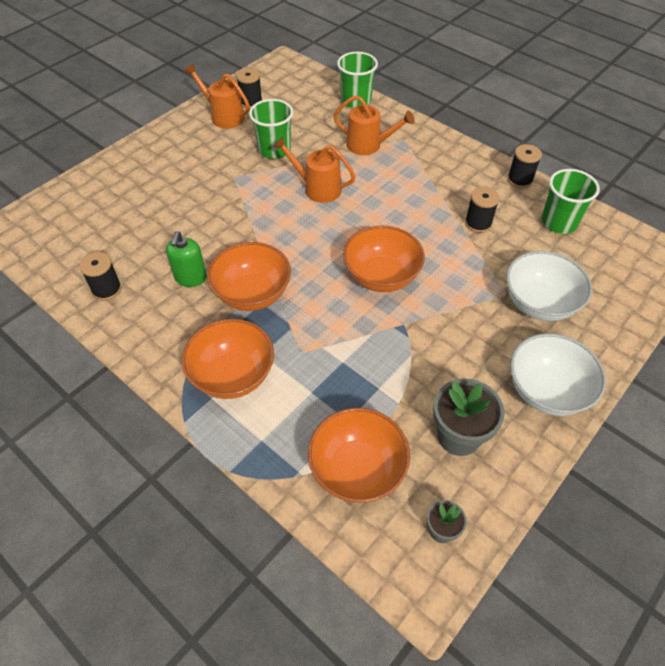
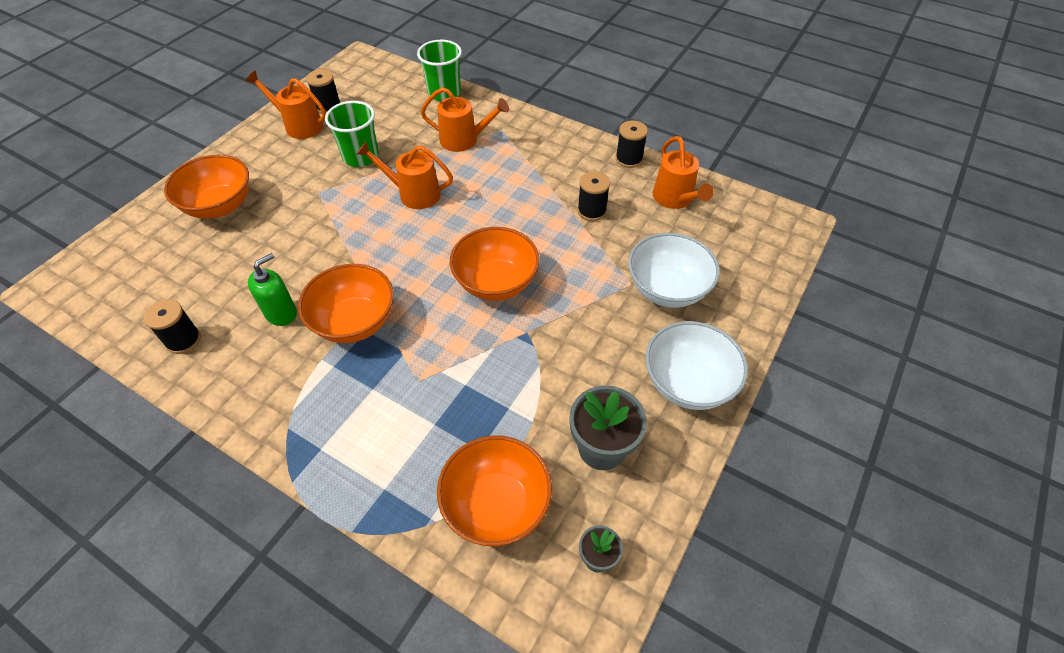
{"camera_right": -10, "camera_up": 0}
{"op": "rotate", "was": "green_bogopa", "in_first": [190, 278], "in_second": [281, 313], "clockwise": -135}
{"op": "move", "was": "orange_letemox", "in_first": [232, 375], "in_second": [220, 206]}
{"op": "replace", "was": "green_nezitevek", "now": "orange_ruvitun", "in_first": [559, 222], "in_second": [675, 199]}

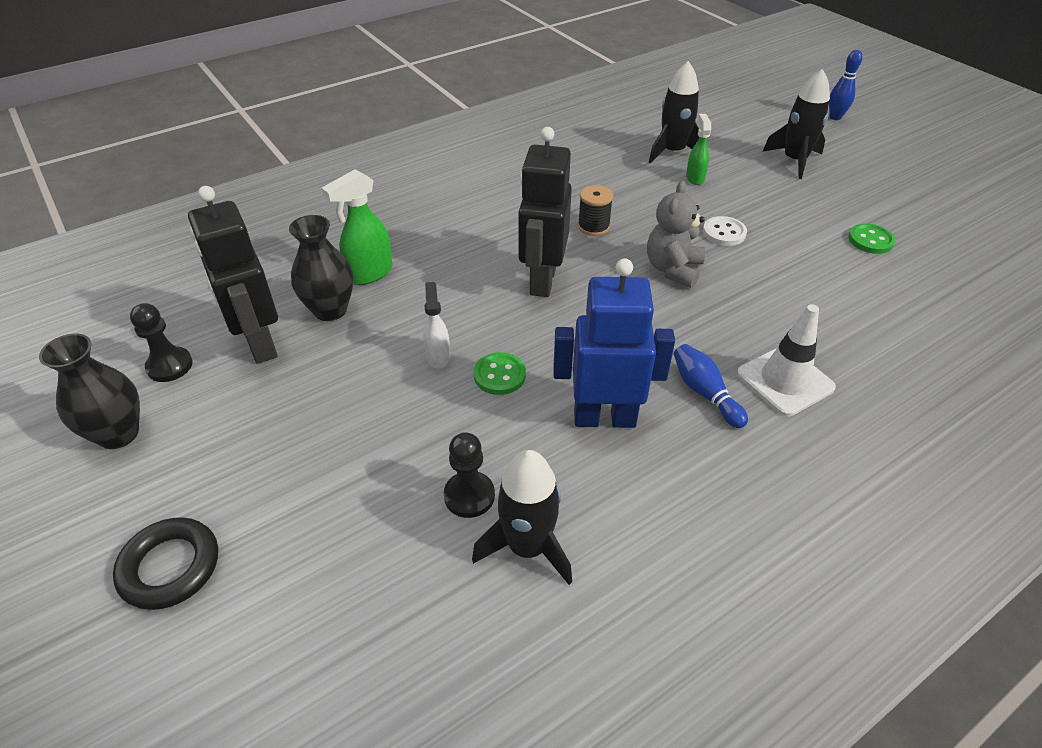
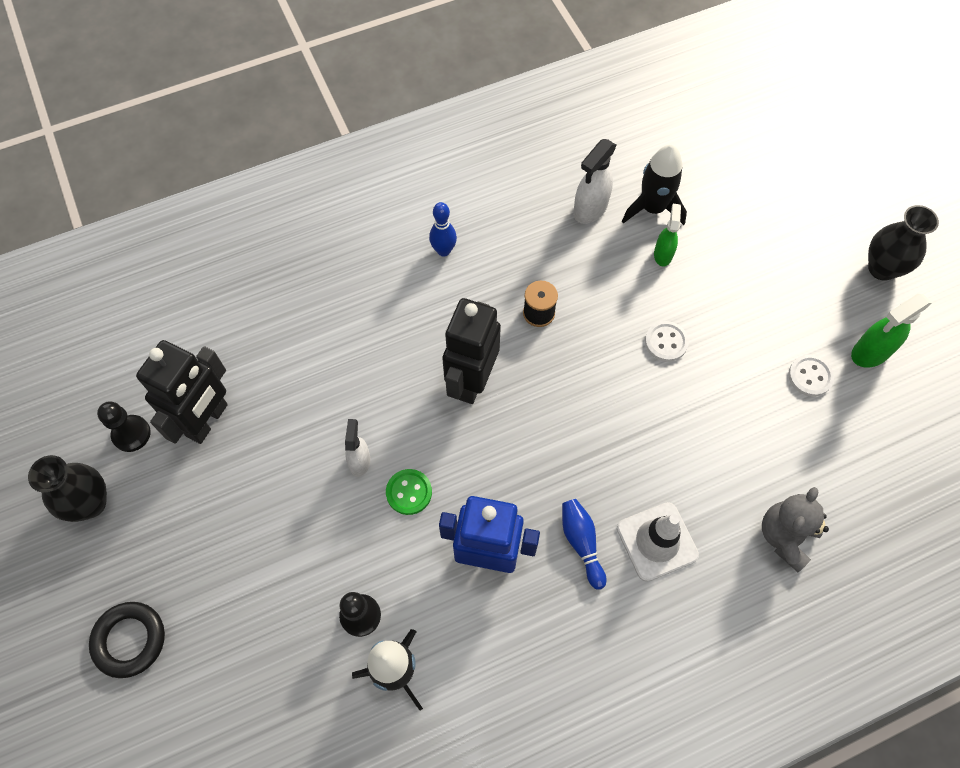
{"camera_right": 10, "camera_up": 20}
{"op": "rotate", "was": "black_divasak", "in_first": [259, 344], "in_second": [207, 420], "clockwise": -135}
{"op": "move", "was": "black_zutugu", "in_first": [330, 310], "in_second": [882, 268]}
{"op": "move", "was": "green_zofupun", "in_first": [369, 273], "in_second": [870, 352]}
{"op": "move", "was": "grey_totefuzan", "in_first": [673, 269], "in_second": [785, 536]}
{"op": "delete", "was": "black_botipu", "in_first": [794, 161]}
{"op": "move", "was": "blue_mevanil", "in_first": [835, 117], "in_second": [443, 251]}
{"op": "recolor", "was": "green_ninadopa", "now": "white_ninadopa", "in_first": [870, 240], "in_second": [810, 376]}
{"op": "insert", "now": "white_zofupun", "in_second": [590, 209]}

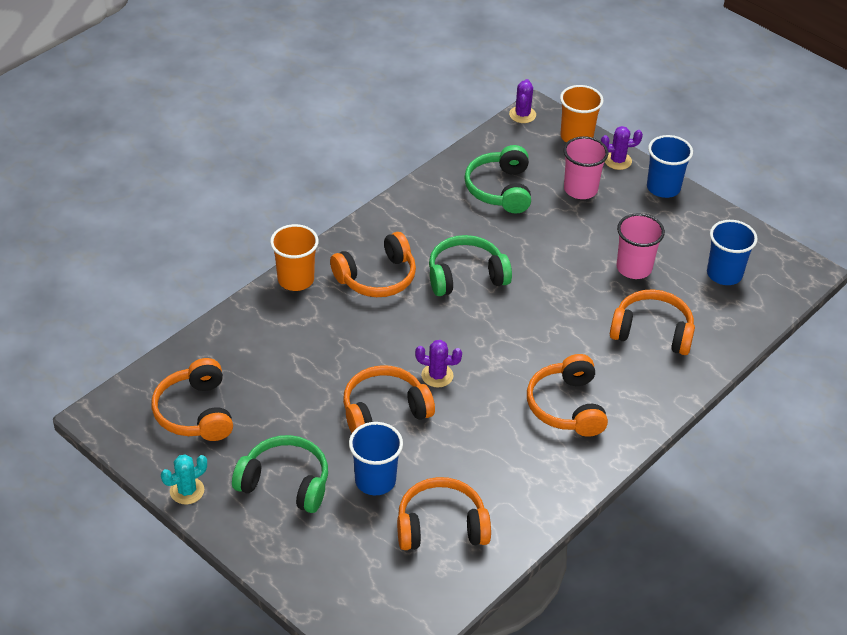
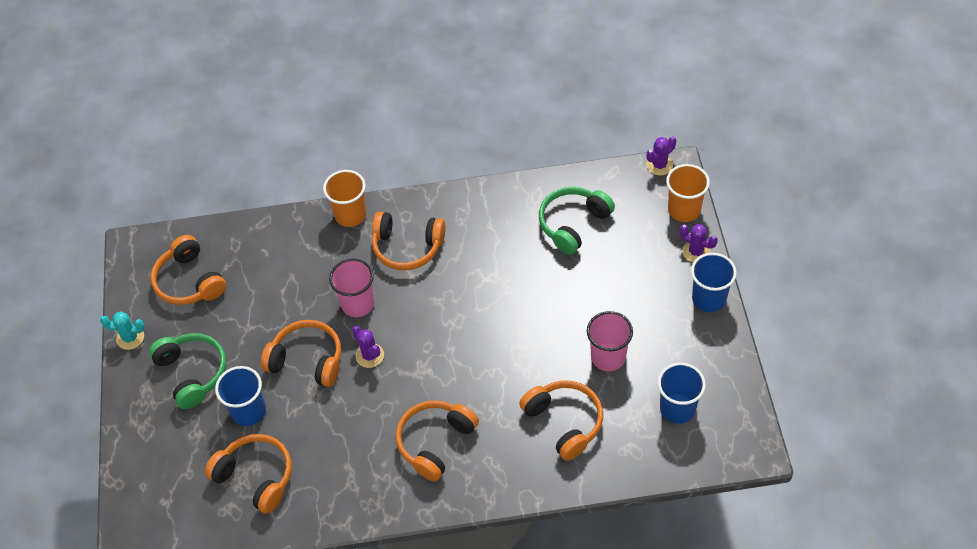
{"camera_right": 45, "camera_up": 10}
{"op": "rotate", "was": "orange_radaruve", "in_first": [195, 412], "in_second": [189, 281], "clockwise": -60}
{"op": "delete", "was": "green_radaruve", "in_first": [466, 276]}
{"op": "move", "was": "pink_nezitevek", "in_first": [580, 189], "in_second": [358, 304]}

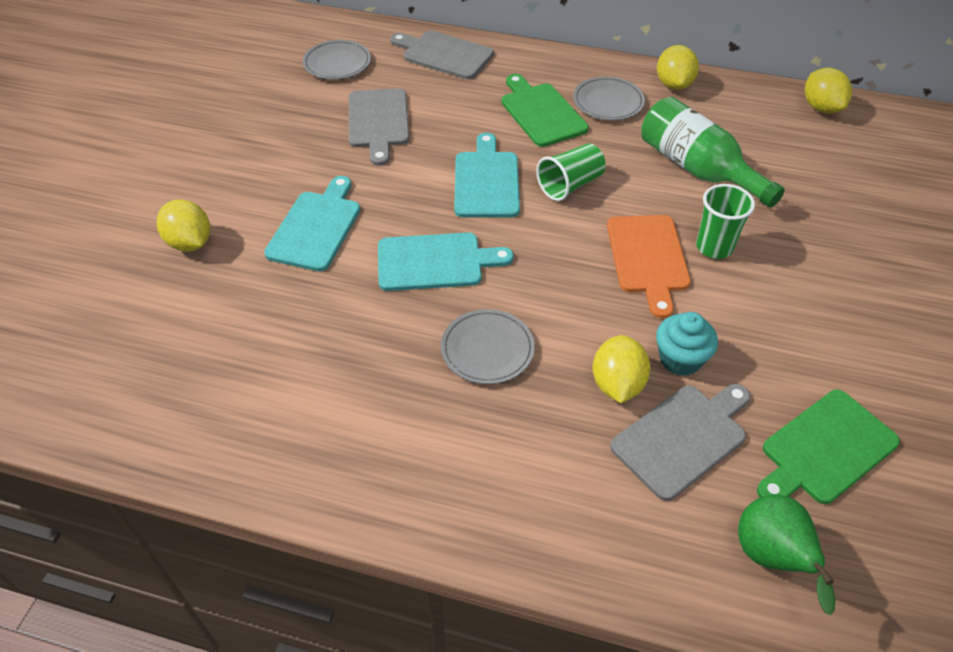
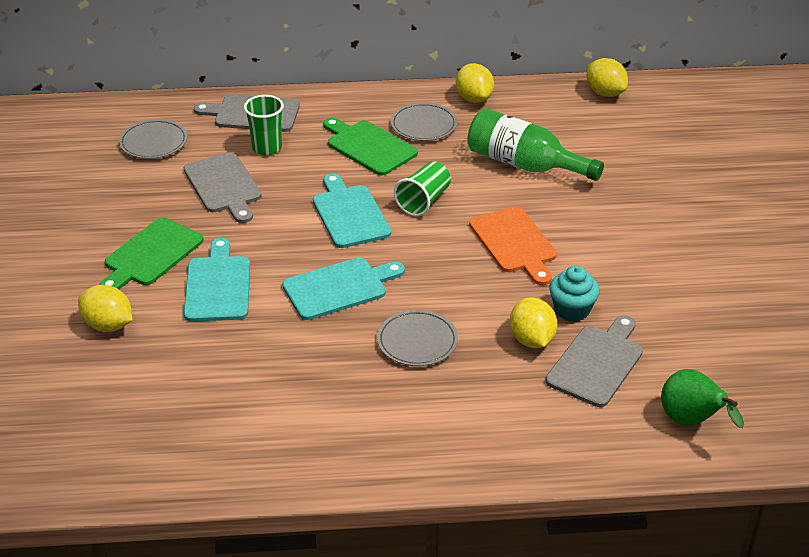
{"camera_right": -20, "camera_up": -10}
{"op": "move", "was": "green_nezitevek", "in_first": [714, 247], "in_second": [267, 148]}
{"op": "move", "was": "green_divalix", "in_first": [825, 449], "in_second": [151, 255]}

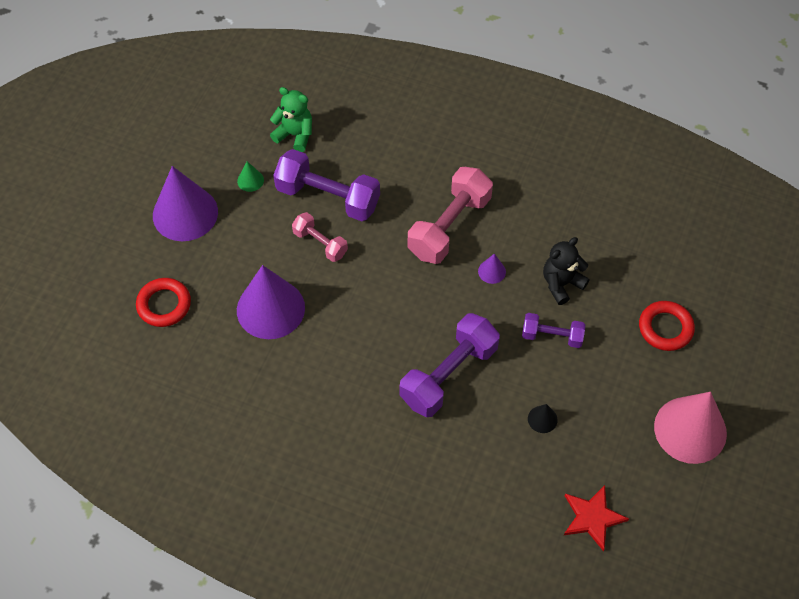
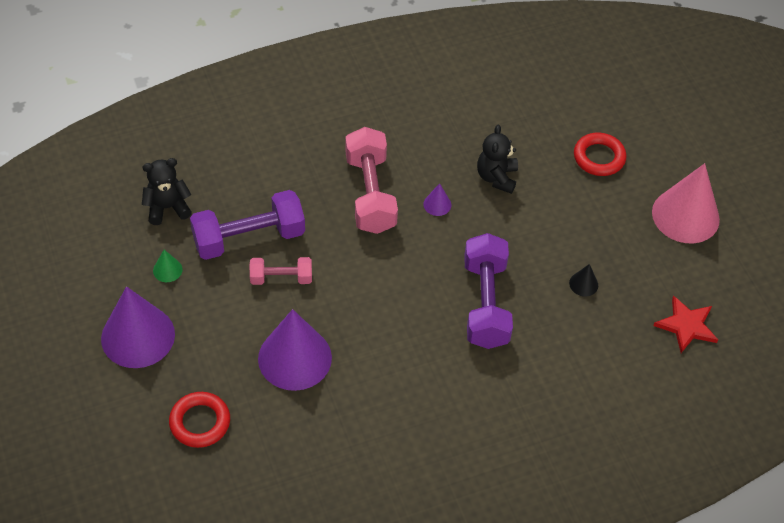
{"camera_right": -45, "camera_up": -5}
{"op": "recolor", "was": "green_totefuzan", "now": "black_totefuzan", "in_first": [295, 135], "in_second": [167, 208]}
{"op": "delete", "was": "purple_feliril", "in_first": [552, 336]}

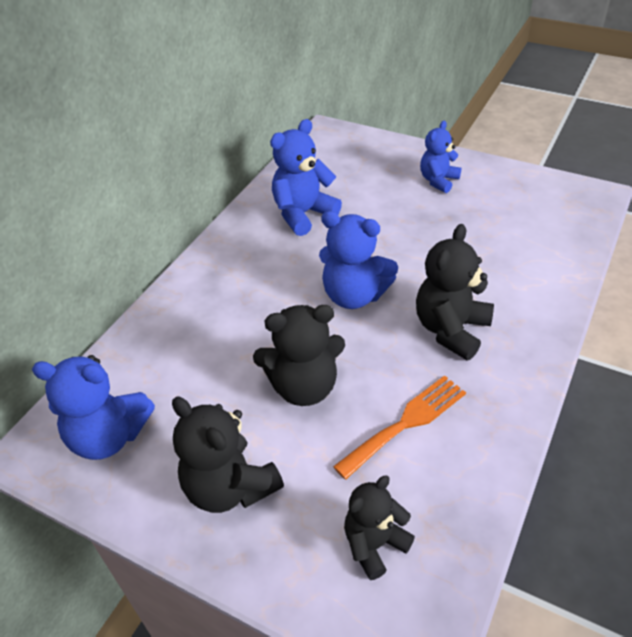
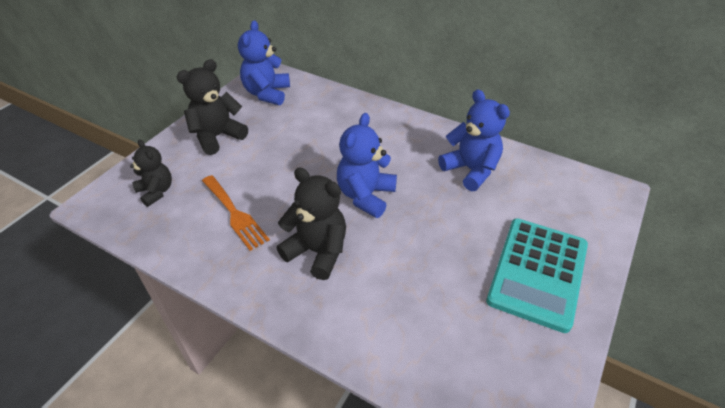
{"camera_right": 90, "camera_up": 0}
{"op": "delete", "was": "black_totefuzan", "in_first": [304, 386]}
{"op": "replace", "was": "blue_totefuzan", "now": "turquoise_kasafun", "in_first": [438, 181], "in_second": [538, 273]}

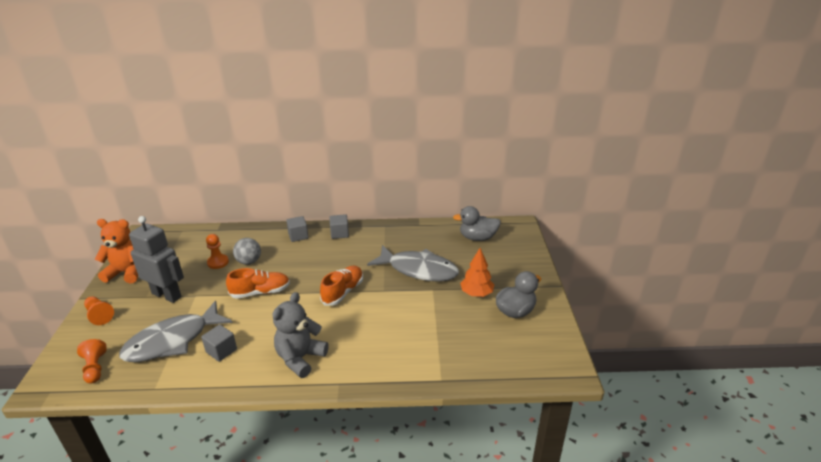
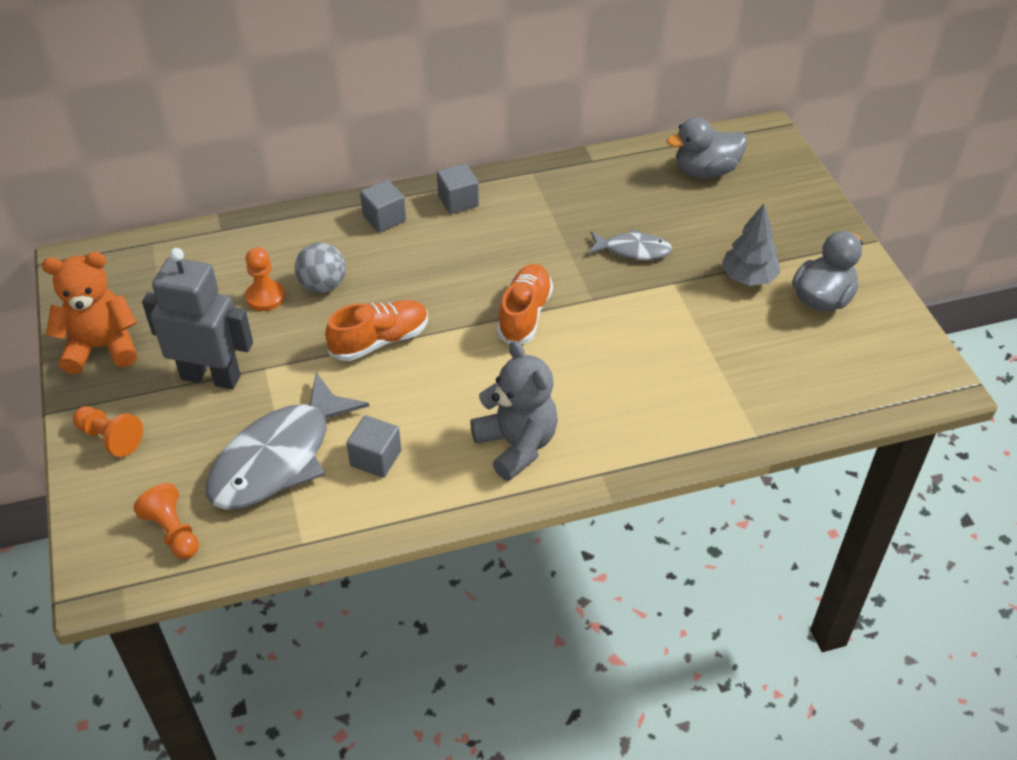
{"camera_right": -15, "camera_up": 15}
{"op": "rotate", "was": "grey_totefuzan", "in_first": [300, 358], "in_second": [516, 445], "clockwise": 135}
{"op": "resize", "was": "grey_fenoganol", "in_first": [418, 270], "in_second": [633, 250], "ratio": 0.52}
{"op": "recolor", "was": "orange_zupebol", "now": "grey_zupebol", "in_first": [476, 293], "in_second": [748, 278]}

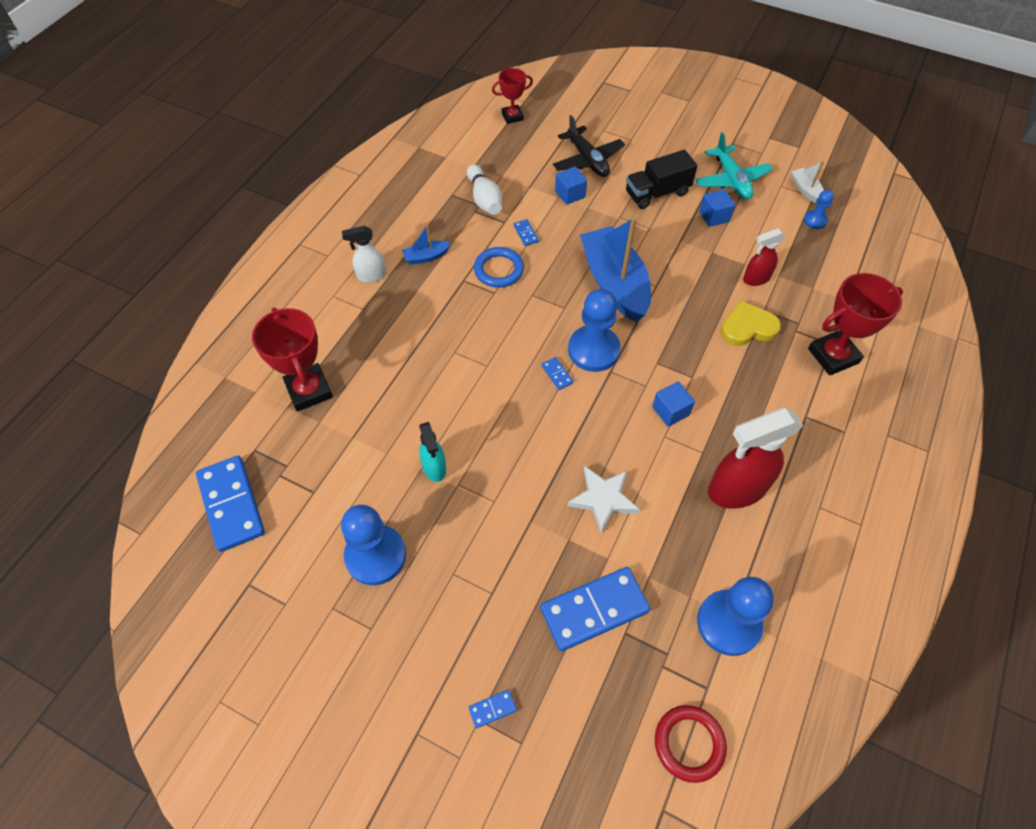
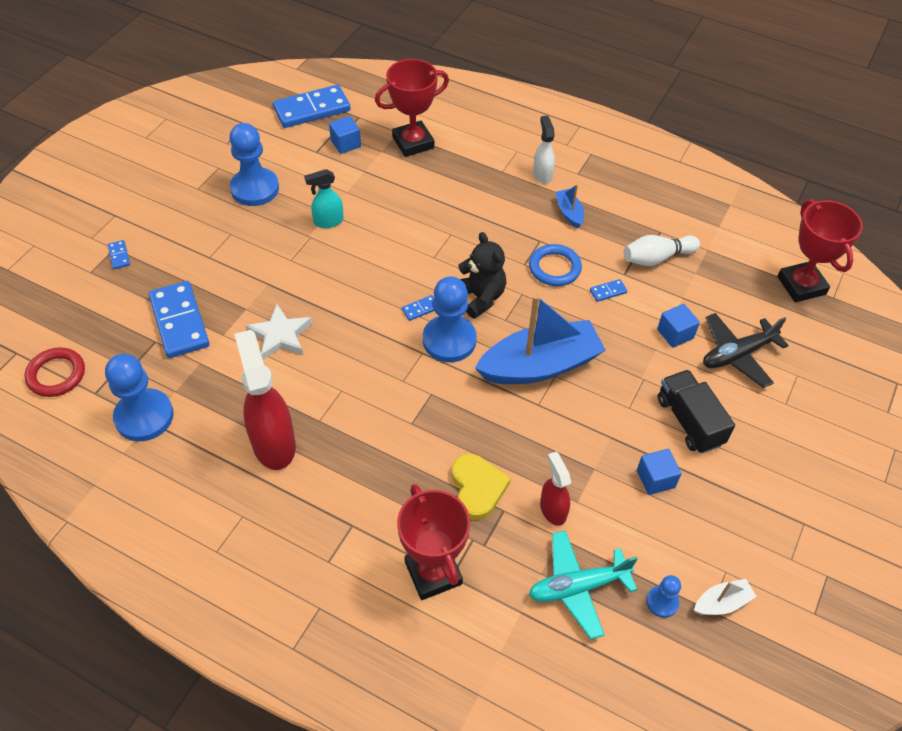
{"camera_right": 90, "camera_up": -5}
{"op": "resize", "was": "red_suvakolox", "in_first": [512, 116], "in_second": [801, 285], "ratio": 1.67}
{"op": "move", "was": "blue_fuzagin", "in_first": [670, 411], "in_second": [346, 144]}
{"op": "move", "was": "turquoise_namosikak", "in_first": [731, 180], "in_second": [578, 587]}
{"op": "insert", "now": "black_totefuzan", "in_second": [480, 297]}

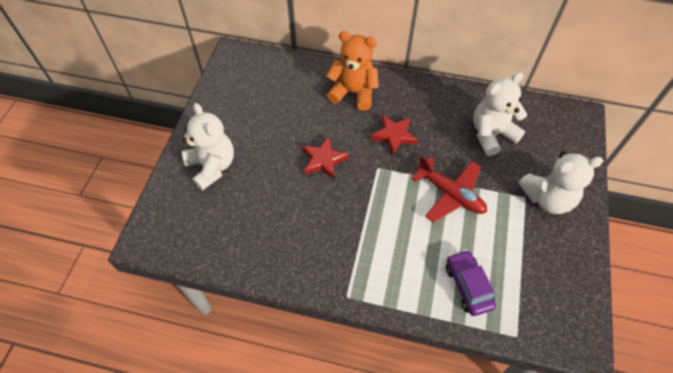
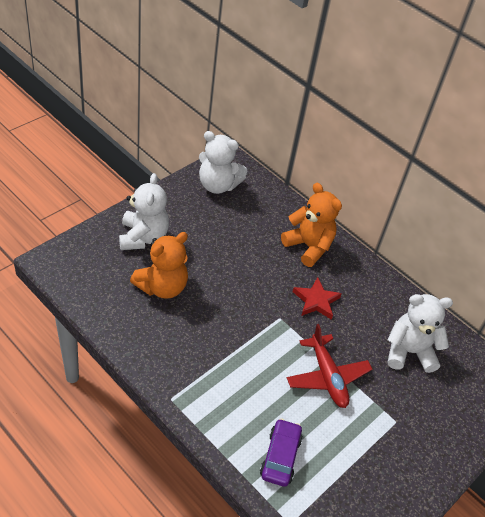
{"camera_right": 25, "camera_up": -10}
{"op": "delete", "was": "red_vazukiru", "in_first": [323, 160]}
{"op": "move", "was": "white_totefuzan", "in_first": [547, 198], "in_second": [217, 185]}
{"op": "insert", "now": "orange_totefuzan", "in_second": [162, 287]}

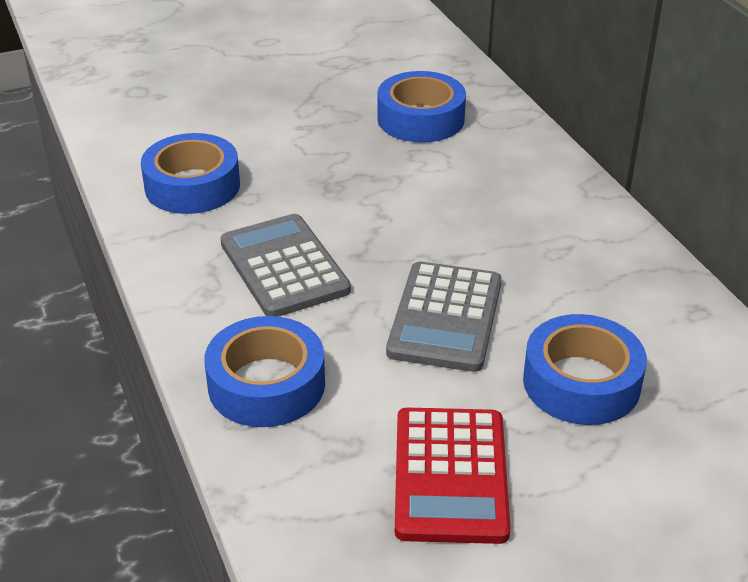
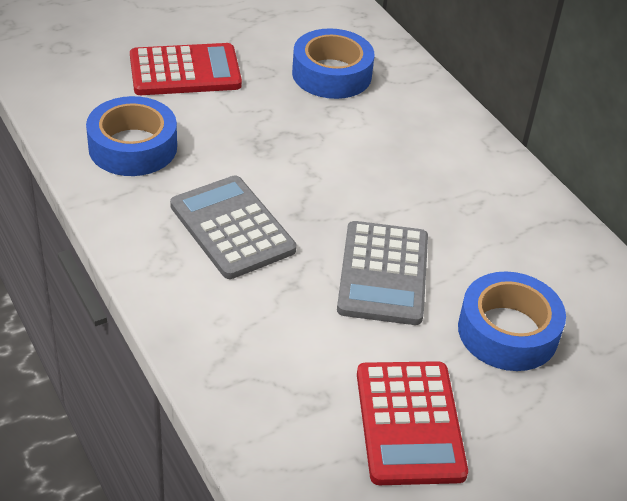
{"camera_right": -10, "camera_up": 5}
{"op": "delete", "was": "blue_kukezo", "in_first": [266, 384]}
{"op": "insert", "now": "red_kasafun", "in_second": [185, 71]}

